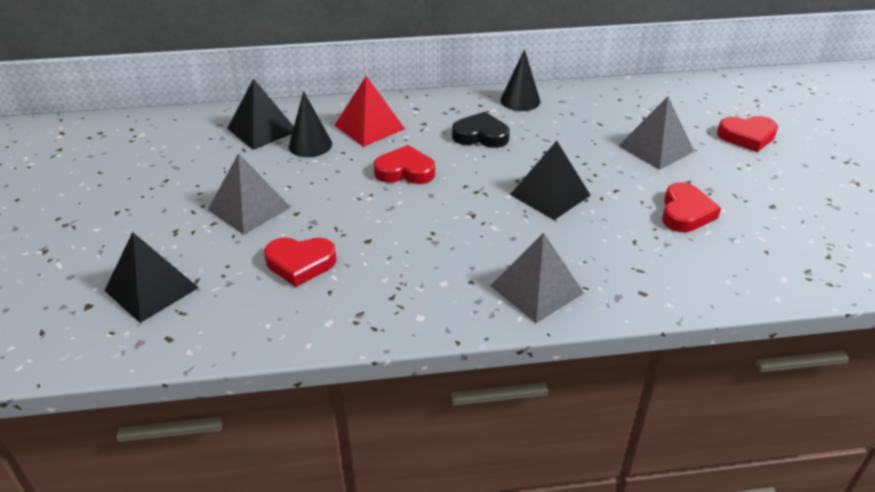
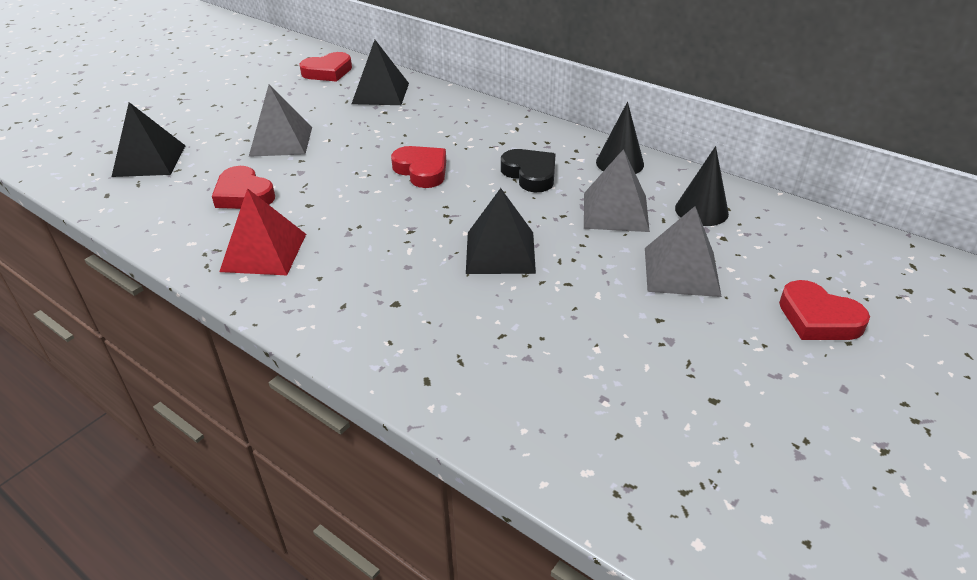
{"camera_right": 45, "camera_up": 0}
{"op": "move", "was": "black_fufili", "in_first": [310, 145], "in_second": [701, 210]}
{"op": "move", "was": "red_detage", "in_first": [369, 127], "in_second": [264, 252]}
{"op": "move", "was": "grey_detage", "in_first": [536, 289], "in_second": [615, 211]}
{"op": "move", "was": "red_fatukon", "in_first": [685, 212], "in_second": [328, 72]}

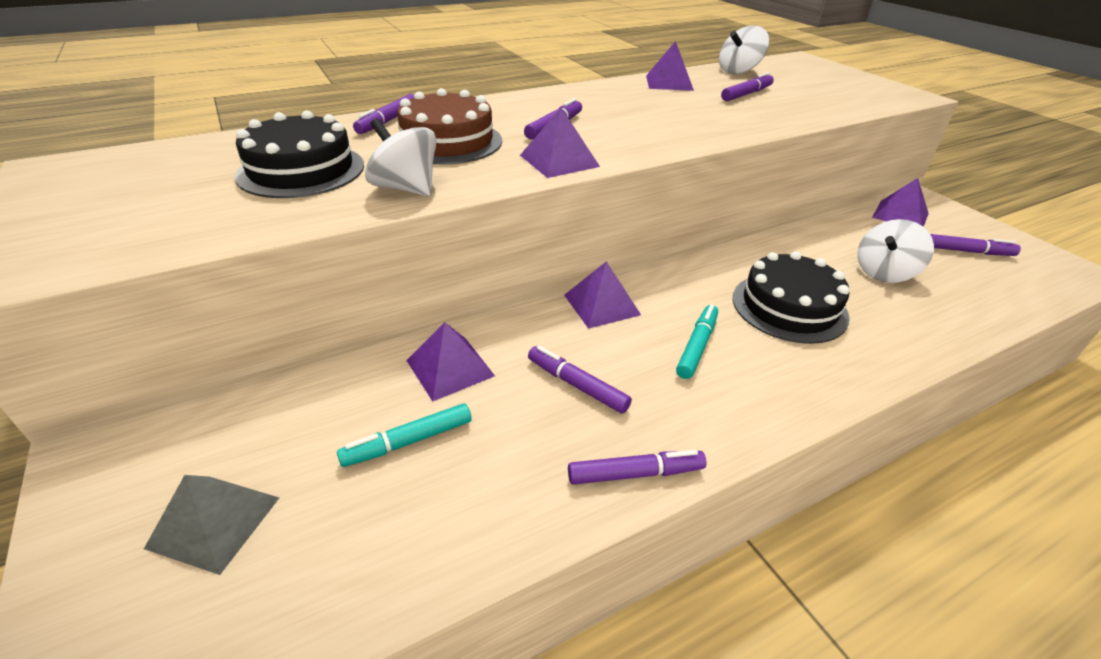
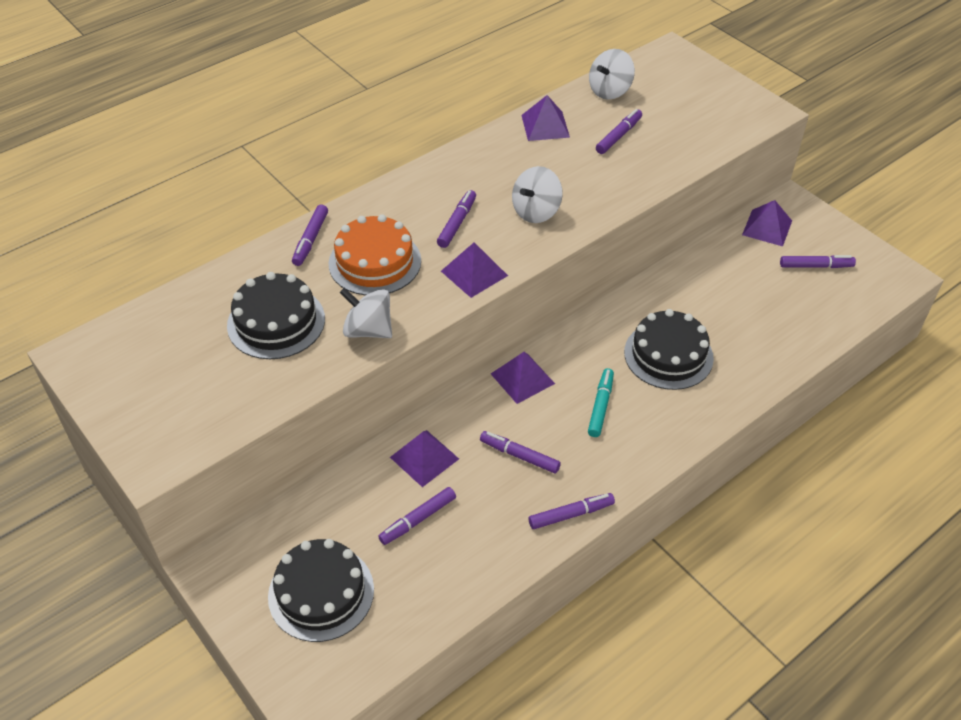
{"camera_right": -10, "camera_up": 10}
{"op": "replace", "was": "grey_detage", "now": "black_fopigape", "in_first": [214, 522], "in_second": [321, 592]}
{"op": "recolor", "was": "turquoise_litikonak", "now": "purple_litikonak", "in_first": [408, 442], "in_second": [418, 519]}
{"op": "recolor", "was": "brown_fopigape", "now": "orange_fopigape", "in_first": [447, 141], "in_second": [375, 262]}
{"op": "move", "was": "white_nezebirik", "in_first": [884, 273], "in_second": [536, 211]}

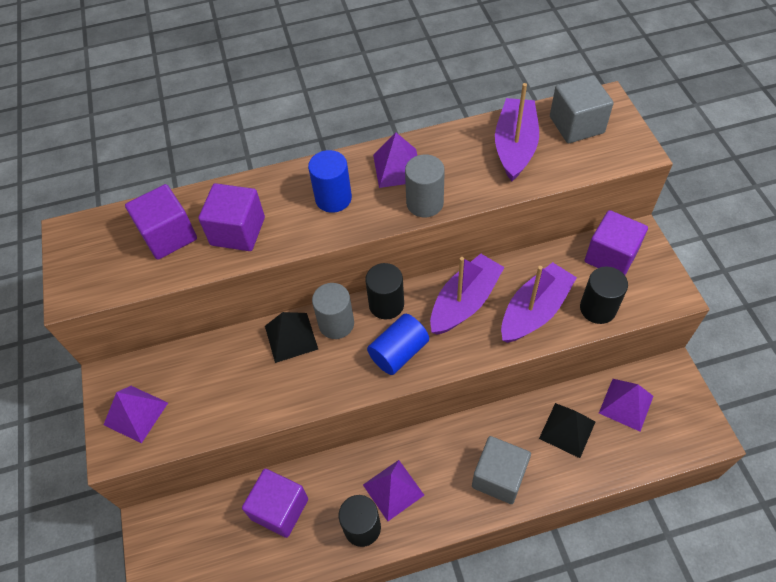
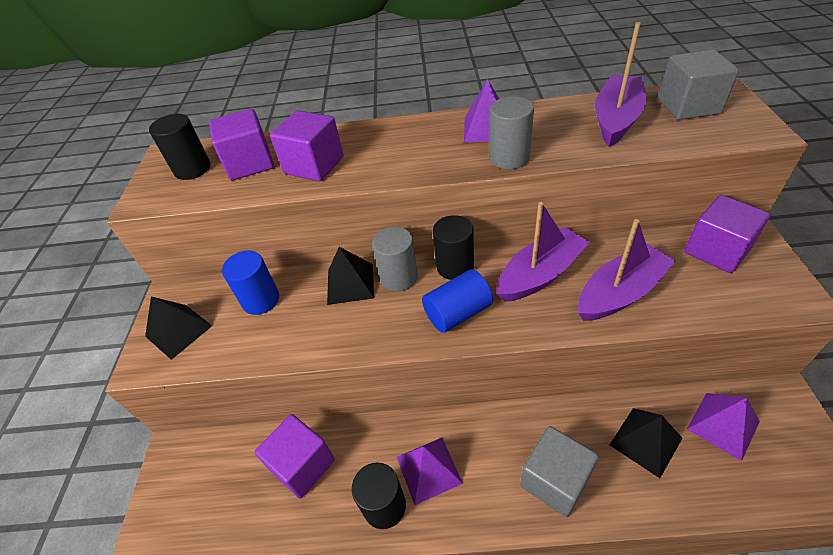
{"camera_right": 15, "camera_up": -10}
{"op": "recolor", "was": "purple_detage", "now": "black_detage", "in_first": [136, 413], "in_second": [178, 331]}
{"op": "move", "was": "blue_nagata", "in_first": [333, 198], "in_second": [261, 300]}
{"op": "move", "was": "black_nagata", "in_first": [598, 308], "in_second": [192, 169]}

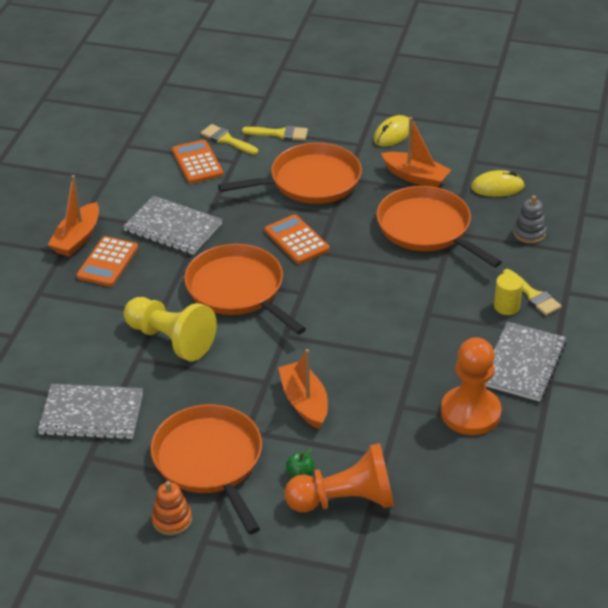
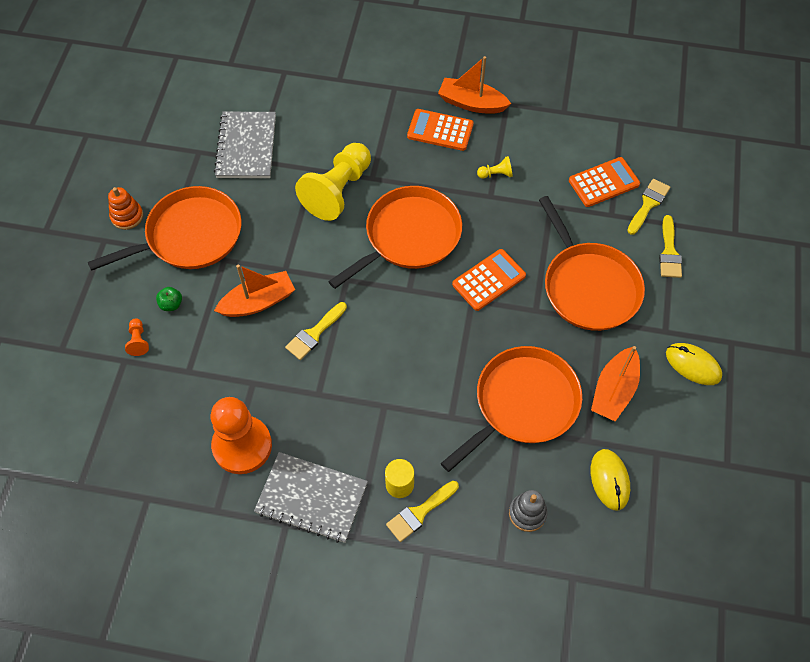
{"camera_right": 85, "camera_up": 20}
{"op": "replace", "was": "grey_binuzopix", "now": "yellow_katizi", "in_first": [173, 228], "in_second": [496, 174]}
{"op": "resize", "was": "orange_katizi", "in_first": [345, 500], "in_second": [138, 341], "ratio": 0.4}
{"op": "insert", "now": "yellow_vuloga", "in_second": [314, 333]}

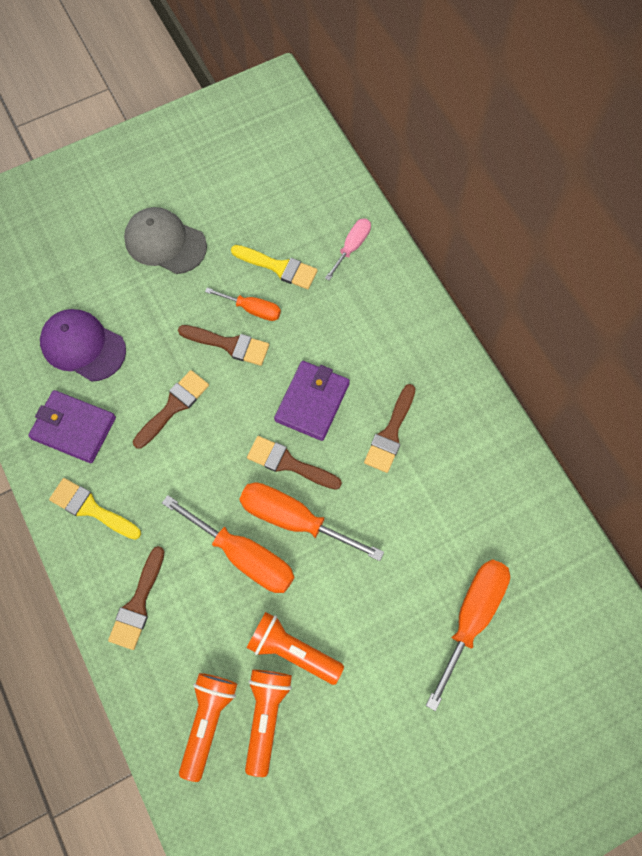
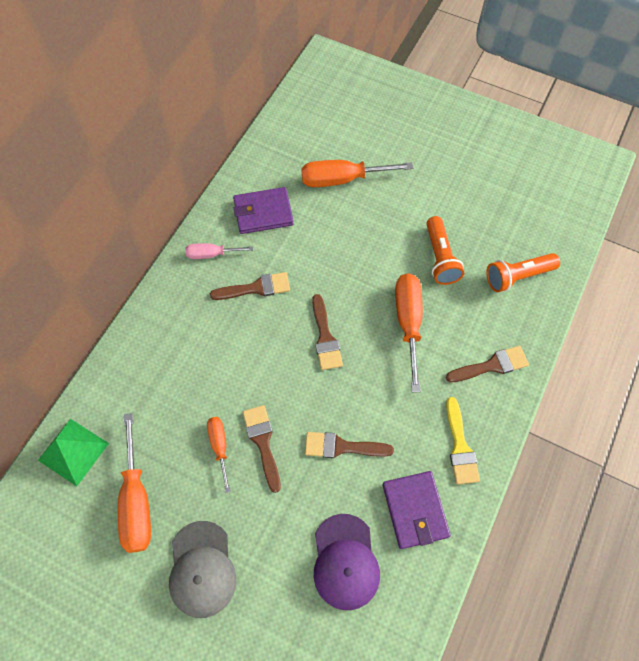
{"camera_right": -125, "camera_up": -5}
{"op": "delete", "was": "yellow_vuloga", "in_first": [279, 267]}
{"op": "move", "was": "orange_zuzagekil", "in_first": [294, 519], "in_second": [137, 500]}
{"op": "delete", "was": "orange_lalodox", "in_first": [266, 716]}
{"op": "move", "was": "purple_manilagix", "in_first": [312, 402], "in_second": [263, 213]}
{"op": "move", "was": "pink_zuzagekil", "in_first": [352, 247], "in_second": [211, 254]}
{"op": "insert", "now": "green_detage", "in_second": [73, 451]}

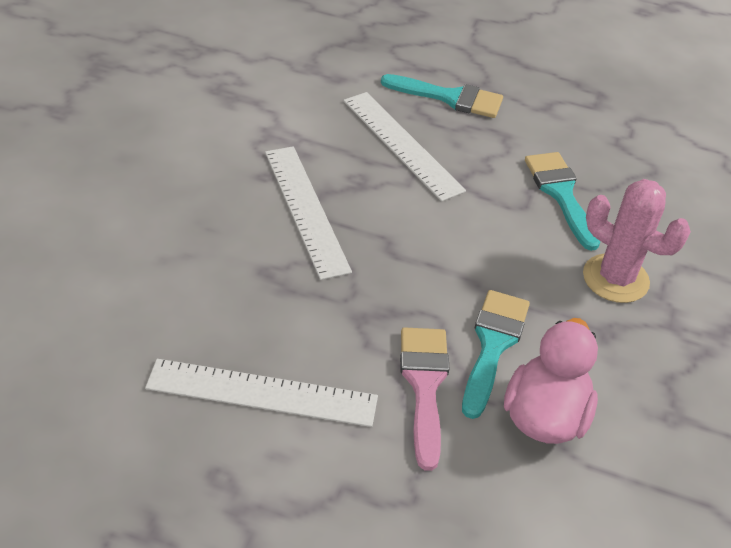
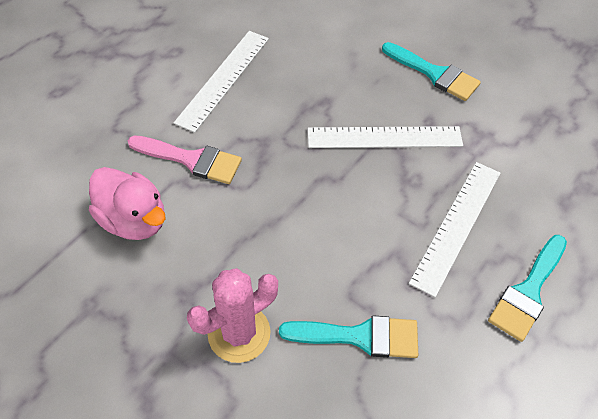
{"camera_right": 110, "camera_up": 10}
{"op": "rotate", "was": "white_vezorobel", "in_first": [401, 144], "in_second": [456, 225], "clockwise": -45}
{"op": "move", "was": "turquoise_vuloga", "in_first": [493, 345], "in_second": [434, 74]}

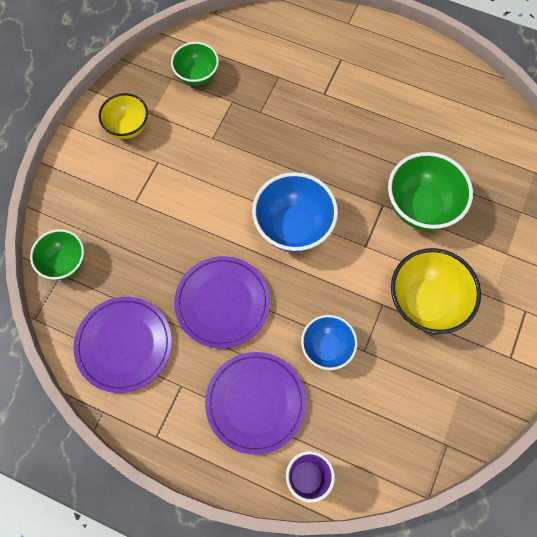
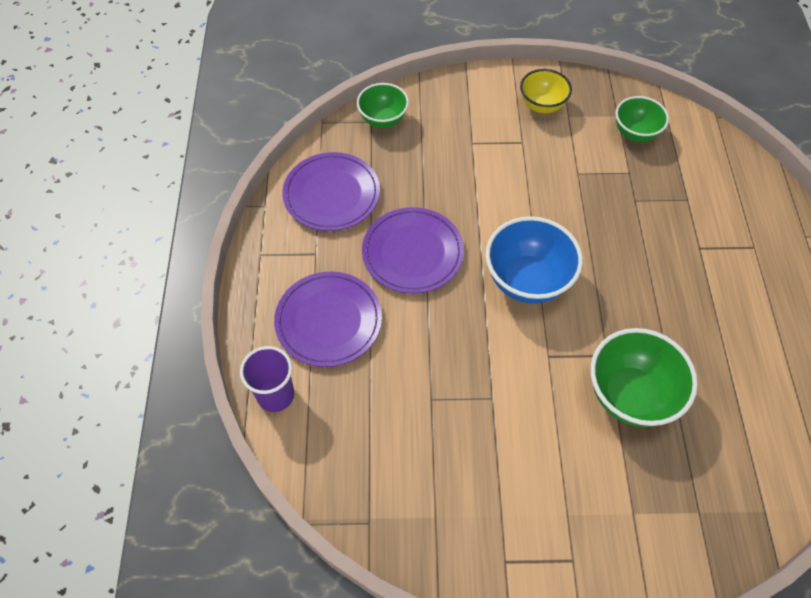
{"camera_right": 65, "camera_up": -10}
{"op": "delete", "was": "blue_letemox", "in_first": [326, 347]}
{"op": "delete", "was": "yellow_letemox", "in_first": [425, 302]}

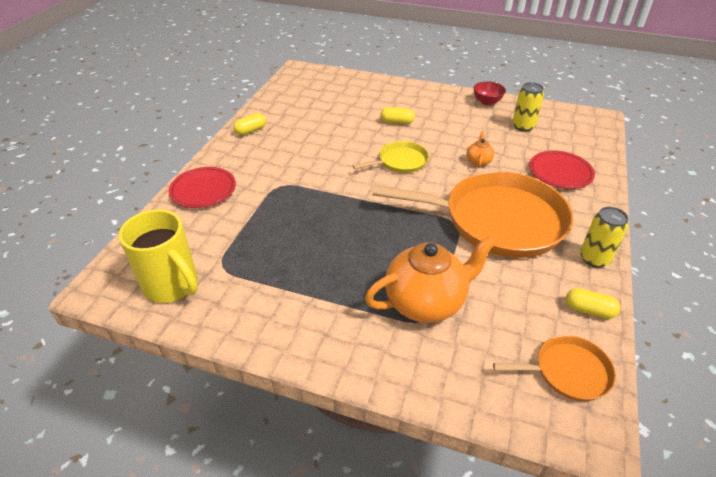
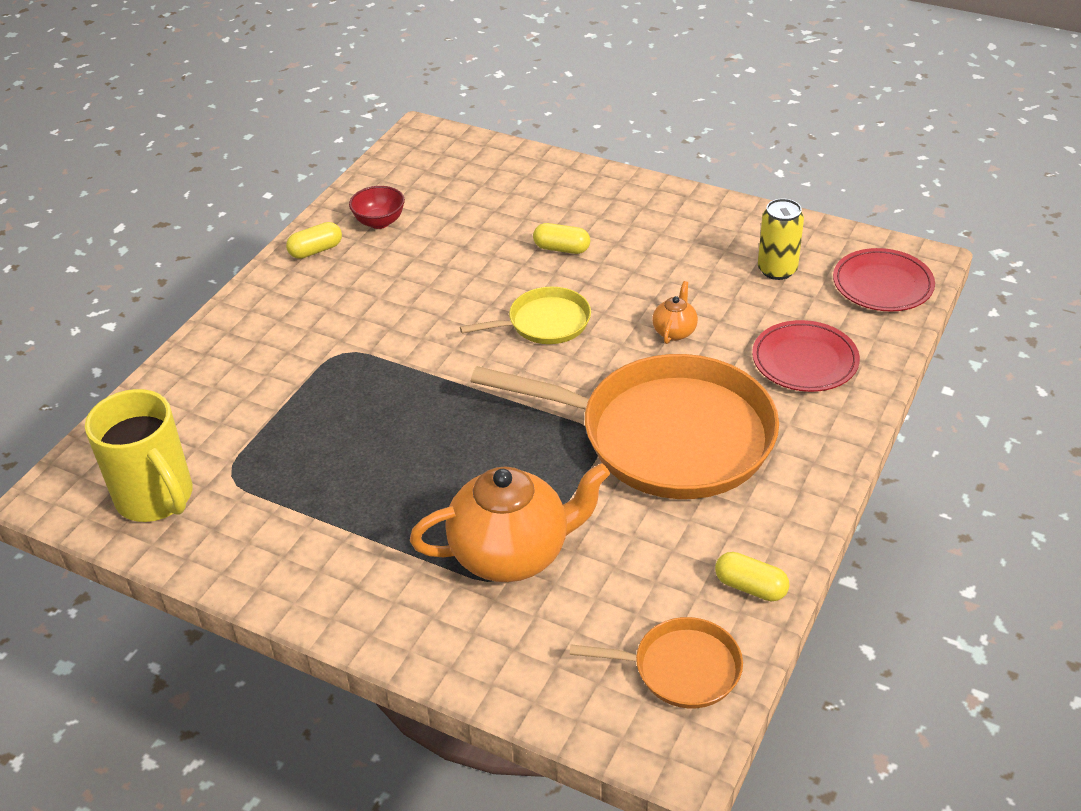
{"camera_right": 10, "camera_up": 0}
{"op": "move", "was": "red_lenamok", "in_first": [203, 190], "in_second": [882, 285]}
{"op": "move", "was": "red_letemox", "in_first": [487, 102], "in_second": [379, 222]}
{"op": "delete", "was": "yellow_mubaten", "in_first": [594, 258]}

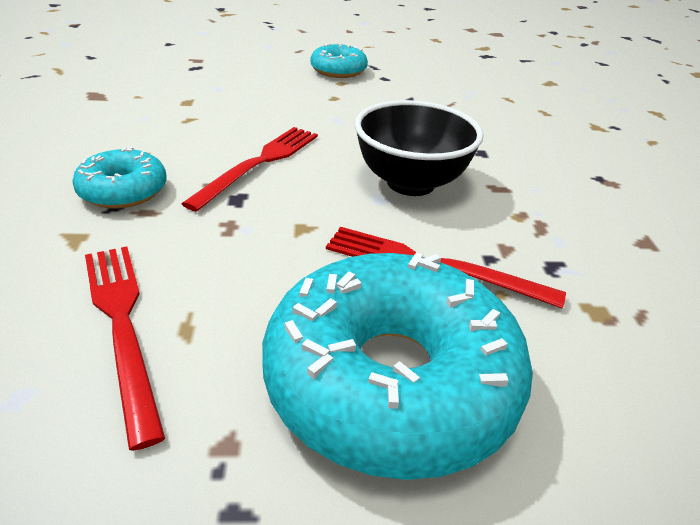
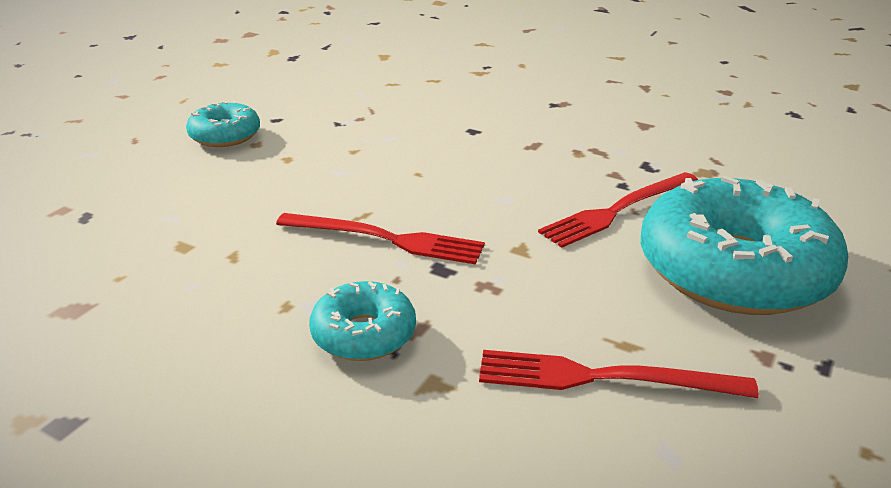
{"camera_right": -55, "camera_up": -5}
{"op": "rotate", "was": "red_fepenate", "in_first": [259, 163], "in_second": [386, 239], "clockwise": 135}
{"op": "delete", "was": "black_letemox", "in_first": [410, 183]}

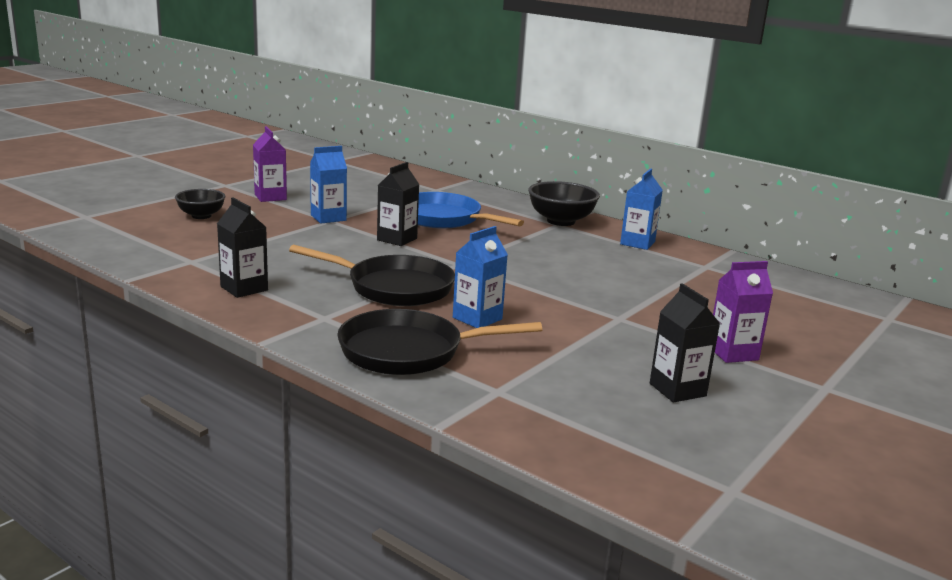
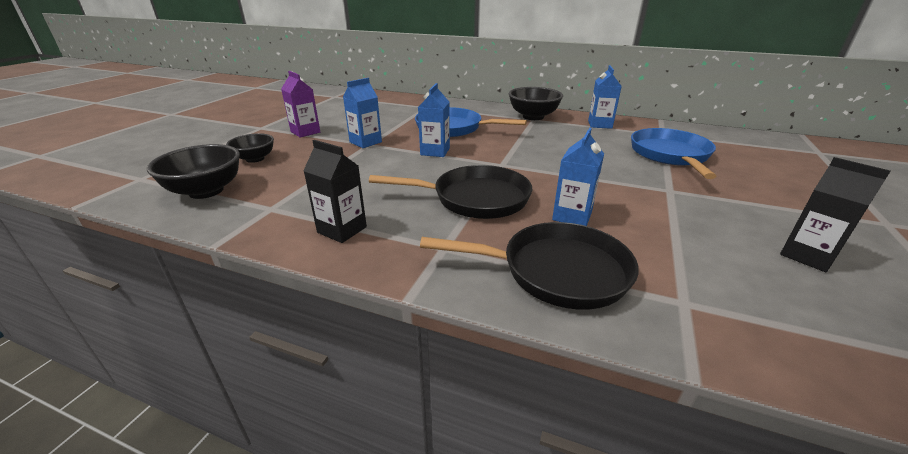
{"camera_right": -15, "camera_up": 10}
{"op": "rotate", "was": "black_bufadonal", "in_first": [409, 351], "in_second": [556, 271], "clockwise": -150}
{"op": "recolor", "was": "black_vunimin", "now": "blue_vunimin", "in_first": [397, 239], "in_second": [435, 151]}
{"op": "delete", "was": "purple_vunimin", "in_first": [732, 353]}
{"op": "insert", "now": "black_letemox", "in_second": [206, 191]}
{"op": "insert", "now": "blue_bufadonal", "in_second": [670, 155]}

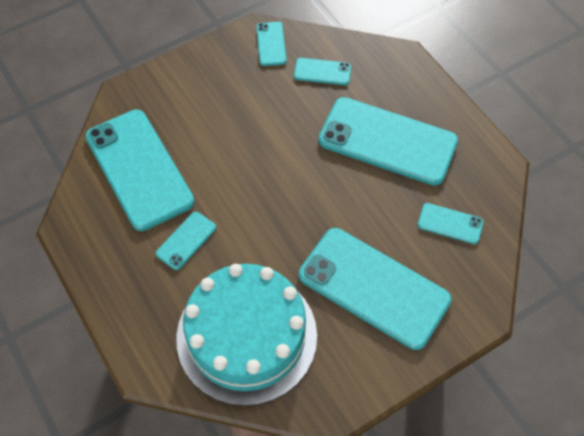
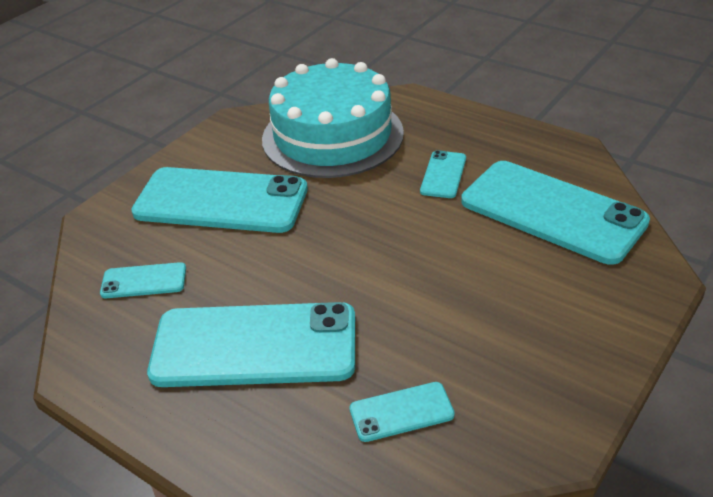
{"camera_right": 160, "camera_up": -20}
{"op": "delete", "was": "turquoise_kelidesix", "in_first": [271, 44]}

